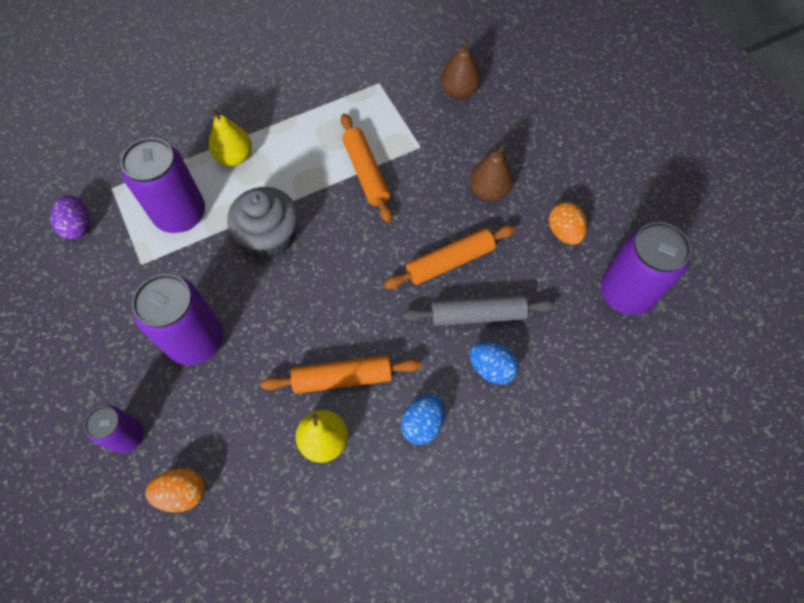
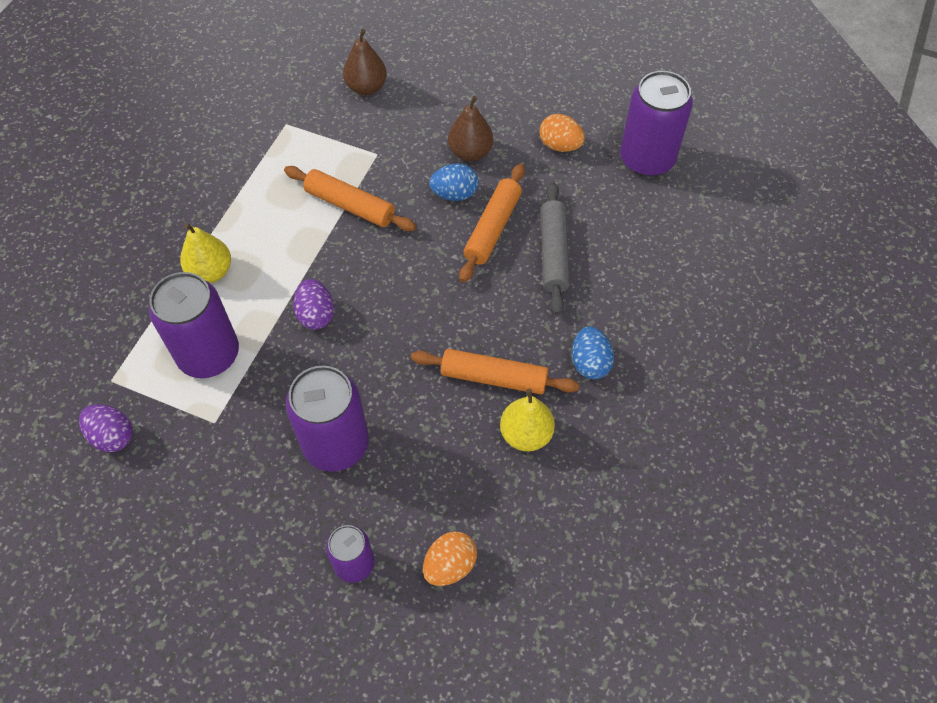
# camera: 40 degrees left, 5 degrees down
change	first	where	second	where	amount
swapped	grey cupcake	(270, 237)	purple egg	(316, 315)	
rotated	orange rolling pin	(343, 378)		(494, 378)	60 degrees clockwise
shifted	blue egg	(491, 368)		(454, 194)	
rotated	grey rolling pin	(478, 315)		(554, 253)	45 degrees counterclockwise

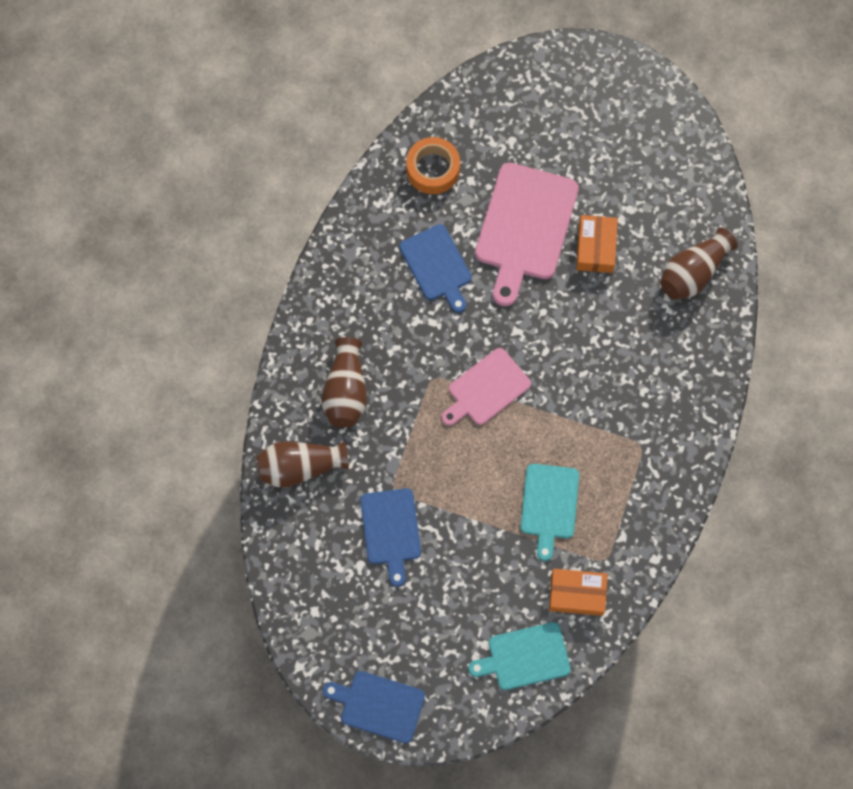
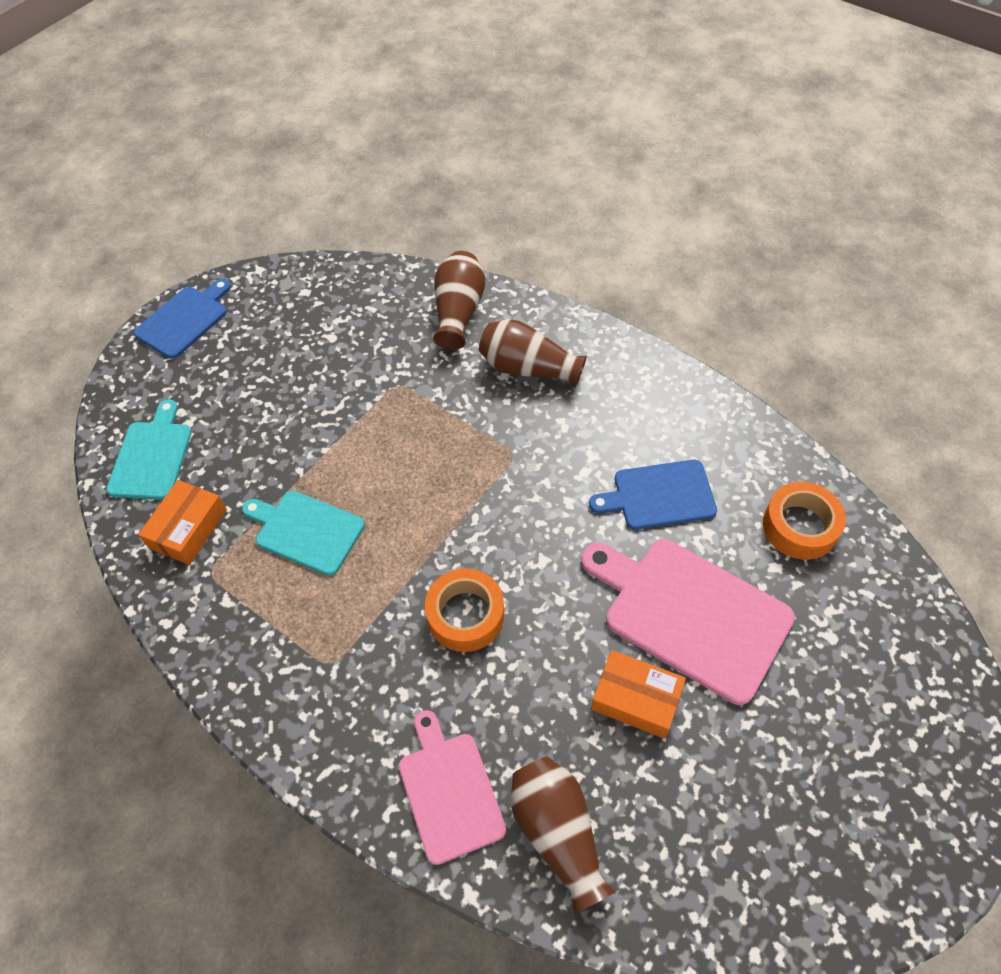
# camera: 110 degrees right, 15 degrees down
change	first	where	second	where	amount
shifted	pink cutting board	(486, 389)		(449, 791)	
new			orange tape	(465, 615)	
gone	blue cutting board	(390, 530)			

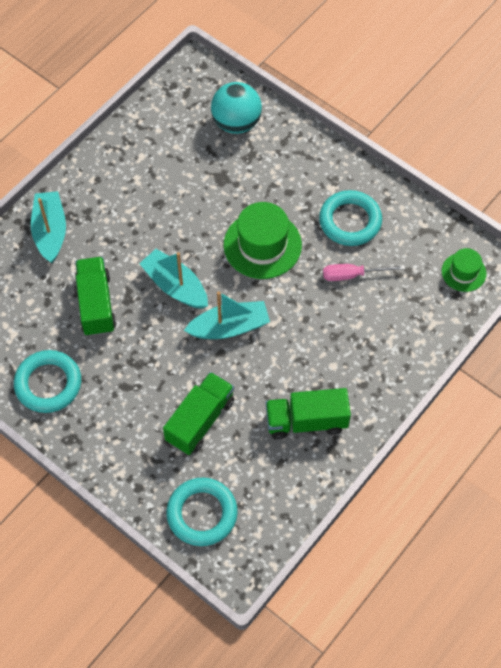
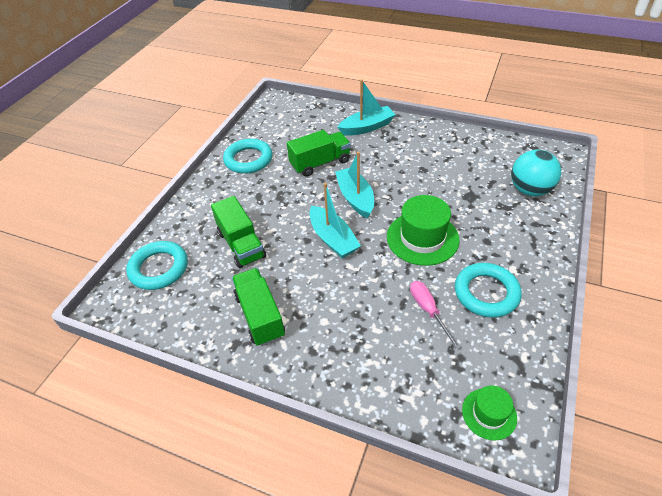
# camera: 75 degrees right, 15 degrees down
change	first	where	second	where	amount
rotated	green truck	(200, 420)		(241, 244)	45 degrees clockwise
rotated	turquoise boat	(175, 286)		(355, 198)	45 degrees counterclockwise

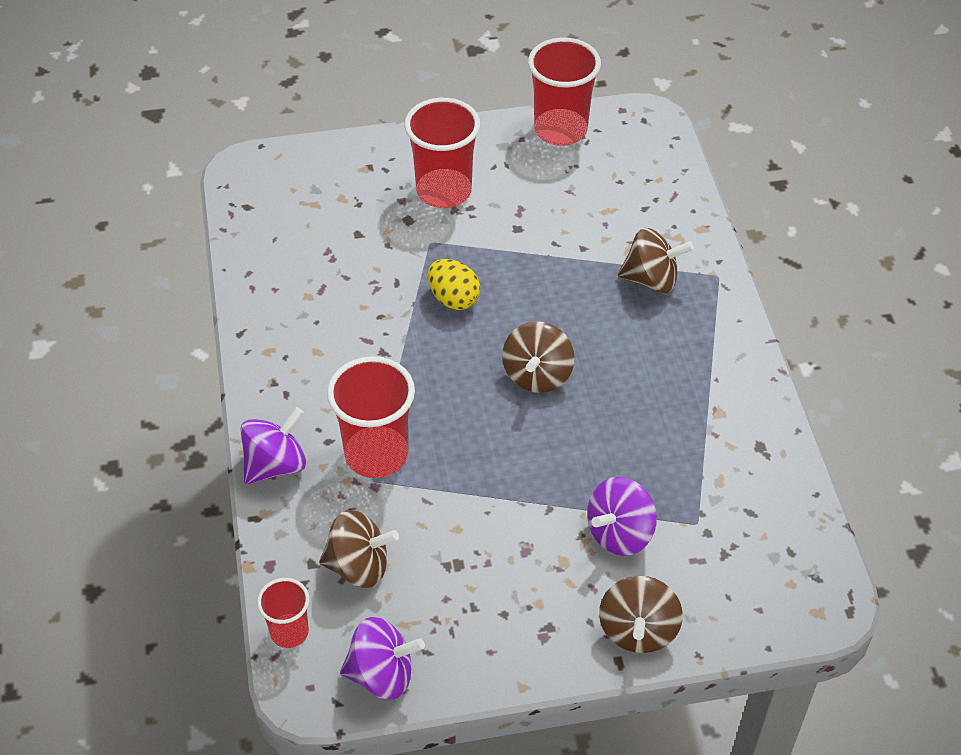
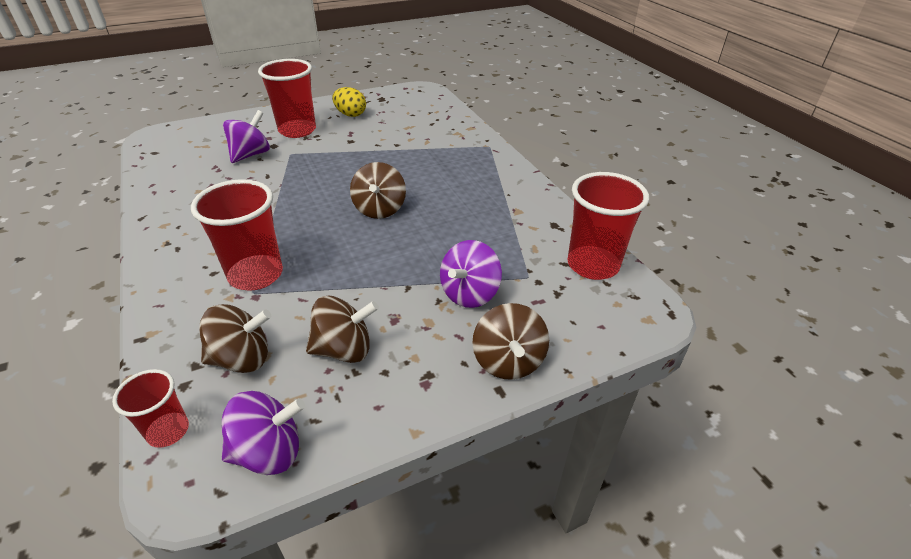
# camera: 15 degrees left, 10 degrees down
change	first	where	second	where	amount
shifted	purple spinning top	(276, 465)		(251, 155)	
shifted	brown spinning top	(651, 280)		(344, 349)	
shifted	yellow egg	(453, 299)		(350, 114)	
shifted	red cup	(560, 130)		(592, 265)	

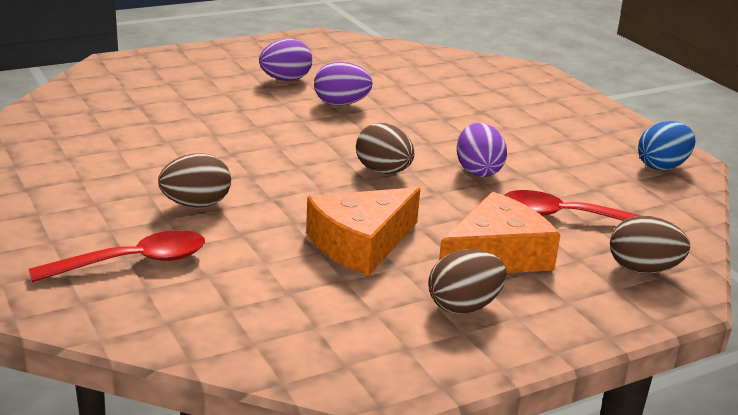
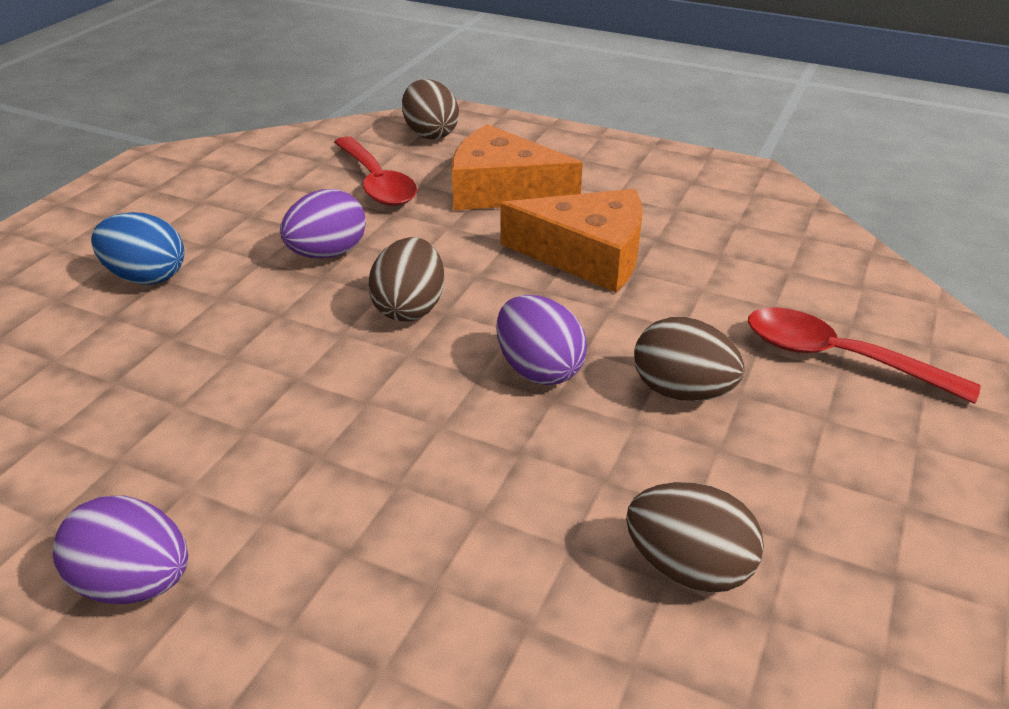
# camera: 125 degrees left, 10 degrees up
change	first	where	second	where	amount
shifted	blue egg	(662, 166)		(147, 277)	
shifted	purple egg	(341, 104)		(539, 369)	
shifted	brown egg	(464, 306)		(688, 567)	

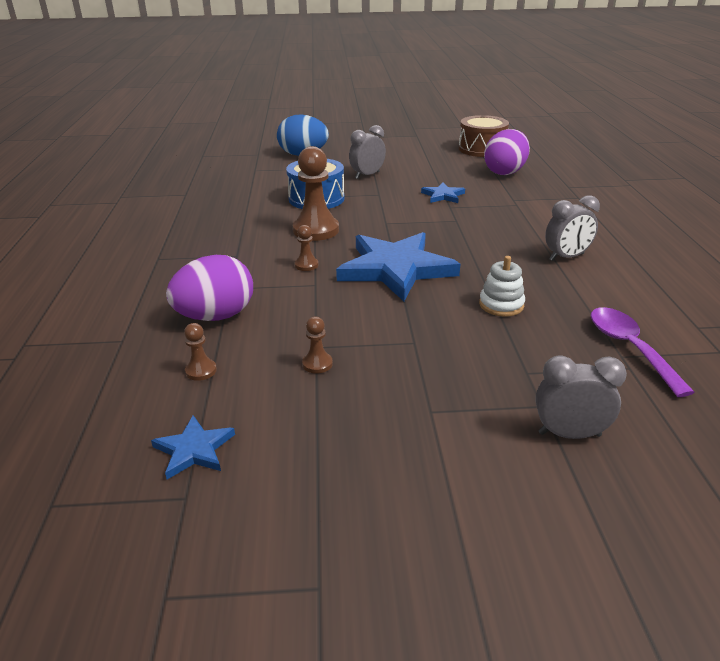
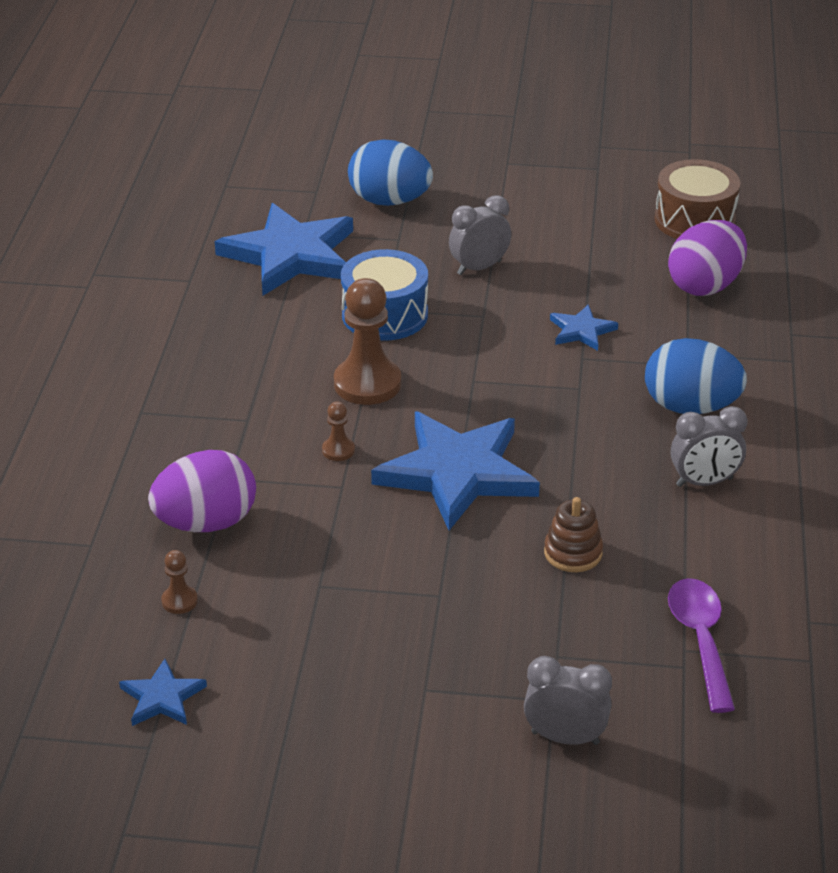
# camera: 10 degrees right, 5 degrees up
change	first	where	second	where	amount
new			blue star	(291, 255)	
repainted	white stacking toy	(501, 305)	brown stacking toy	(573, 553)	
new			blue egg	(690, 407)	
gone	brown pawn	(317, 364)			

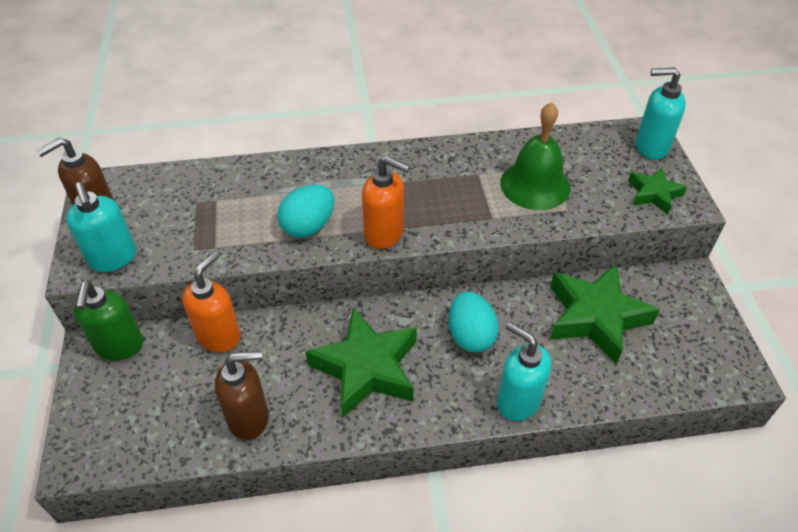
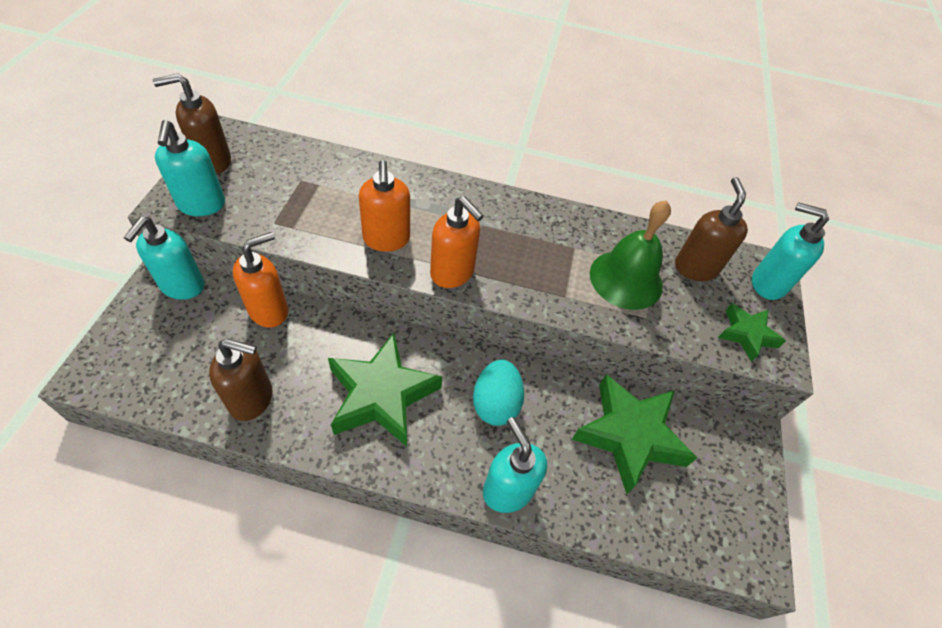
# camera: 15 degrees right, 5 degrees up
change	first	where	second	where	amount
repainted	green soap dispenser	(119, 346)	turquoise soap dispenser	(182, 286)	
swapped	turquoise egg	(308, 226)	orange soap dispenser	(386, 239)	
new			brown soap dispenser	(695, 268)	

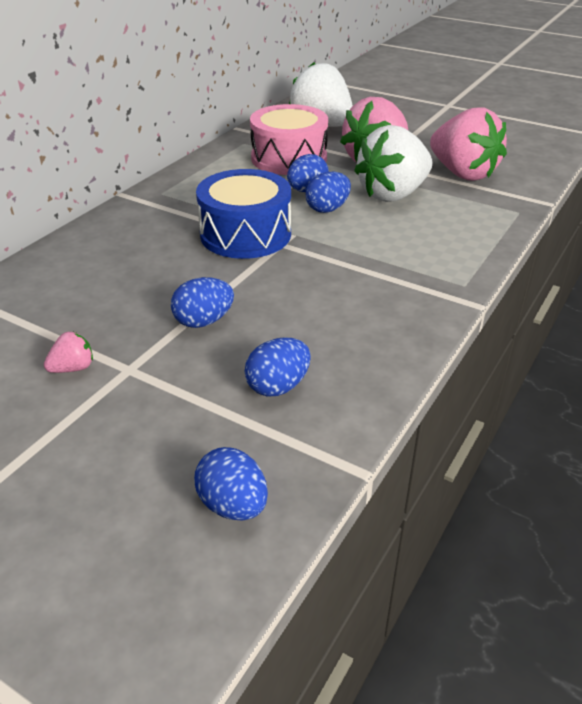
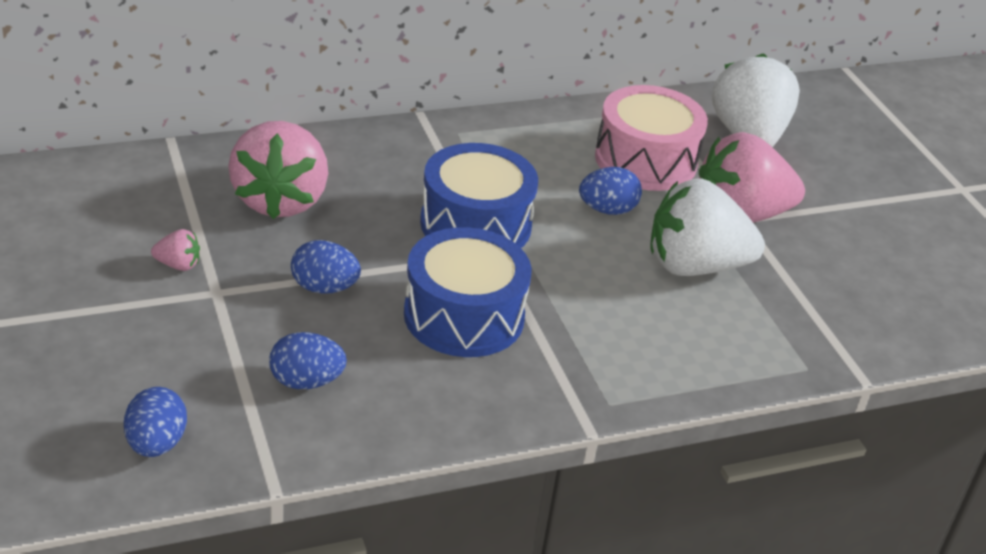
# camera: 35 degrees right, 0 degrees up
change	first	where	second	where	amount
shifted	pink strawberry	(462, 173)		(280, 200)	
new			blue drum	(464, 316)	
gone	blue egg	(327, 209)			

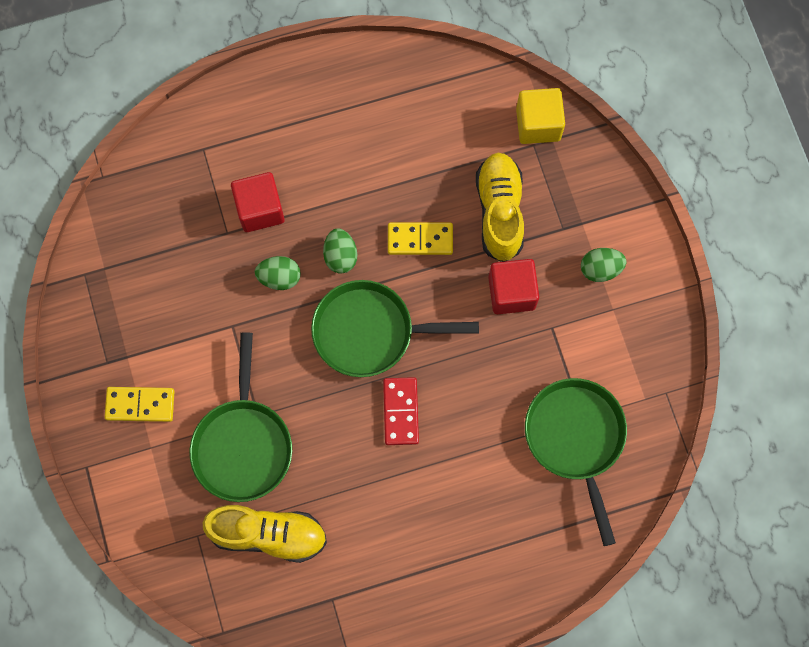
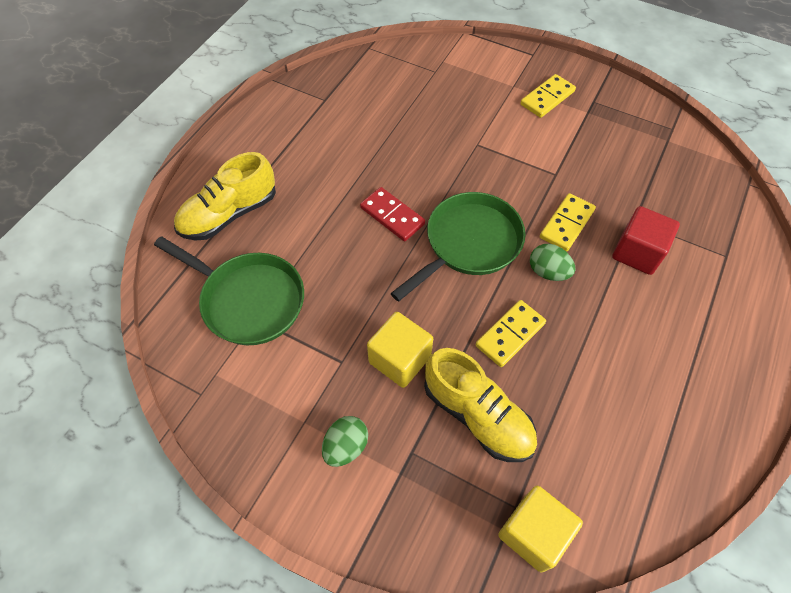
# camera: 135 degrees right, 15 degrees down
change	first	where	second	where	amount
shifted	yellow shoe	(268, 534)		(229, 214)	
repainted	red cube	(511, 292)	yellow cube	(399, 359)	
swapped	green egg	(279, 278)	yellow domino	(567, 224)	
gone	green pan	(243, 444)			

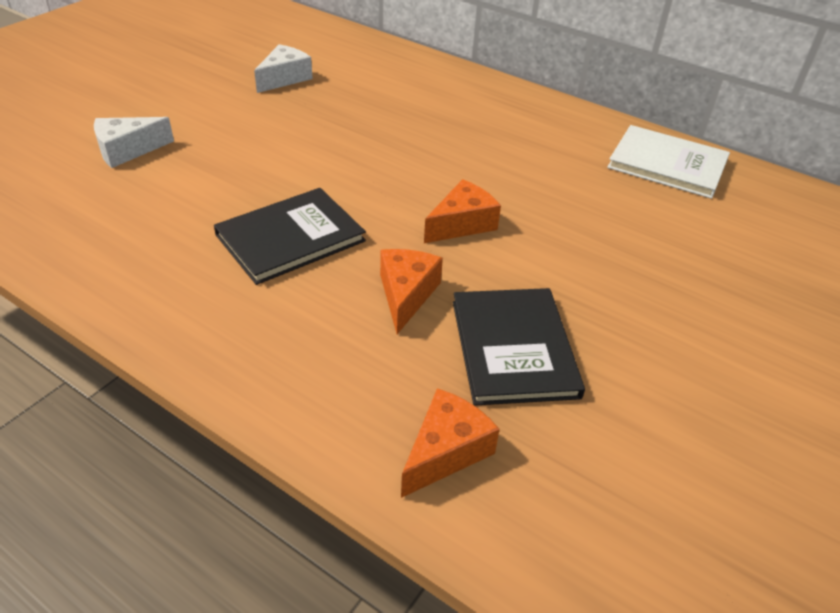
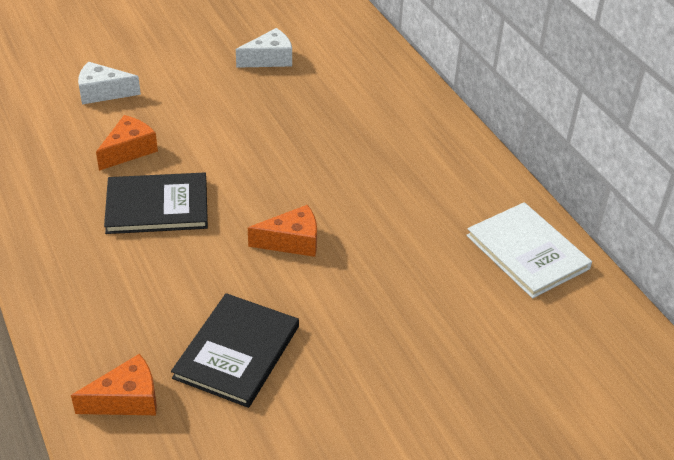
# camera: 30 degrees right, 0 degrees up
change	first	where	second	where	amount
shifted	orange cheese	(406, 295)		(129, 150)	

